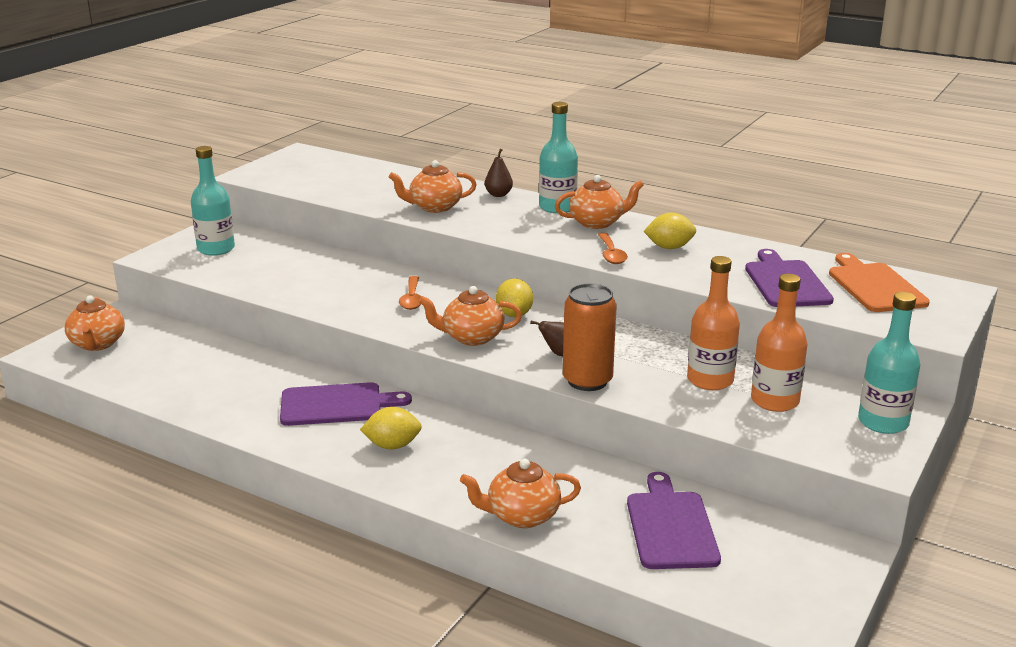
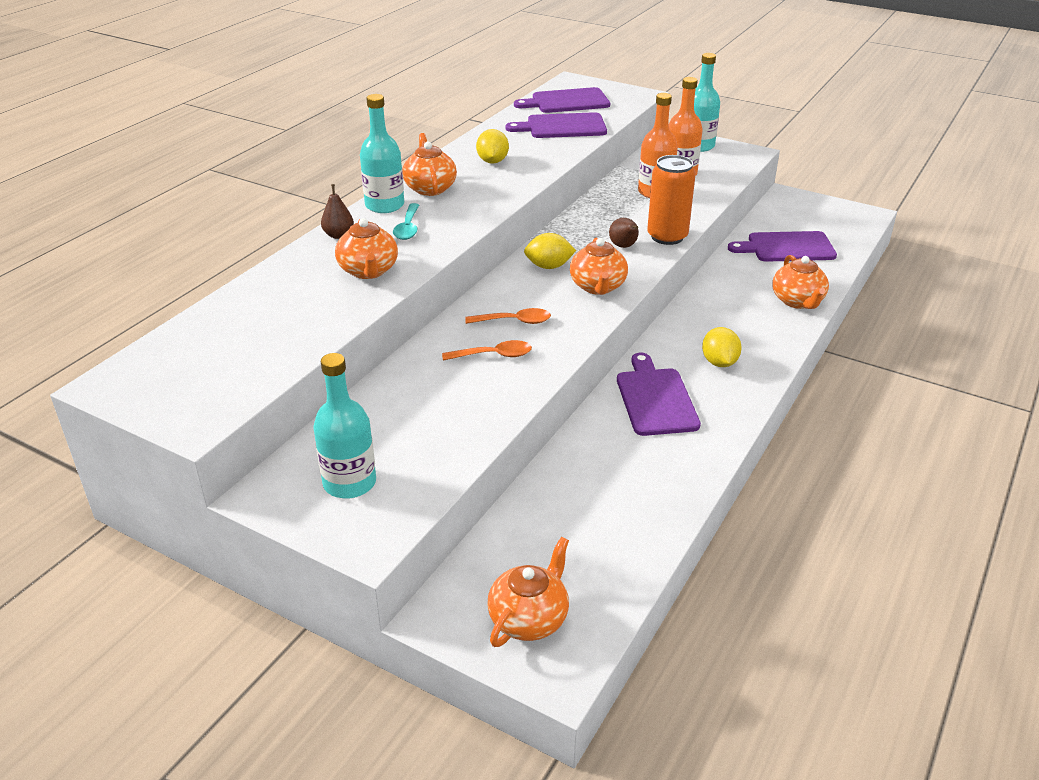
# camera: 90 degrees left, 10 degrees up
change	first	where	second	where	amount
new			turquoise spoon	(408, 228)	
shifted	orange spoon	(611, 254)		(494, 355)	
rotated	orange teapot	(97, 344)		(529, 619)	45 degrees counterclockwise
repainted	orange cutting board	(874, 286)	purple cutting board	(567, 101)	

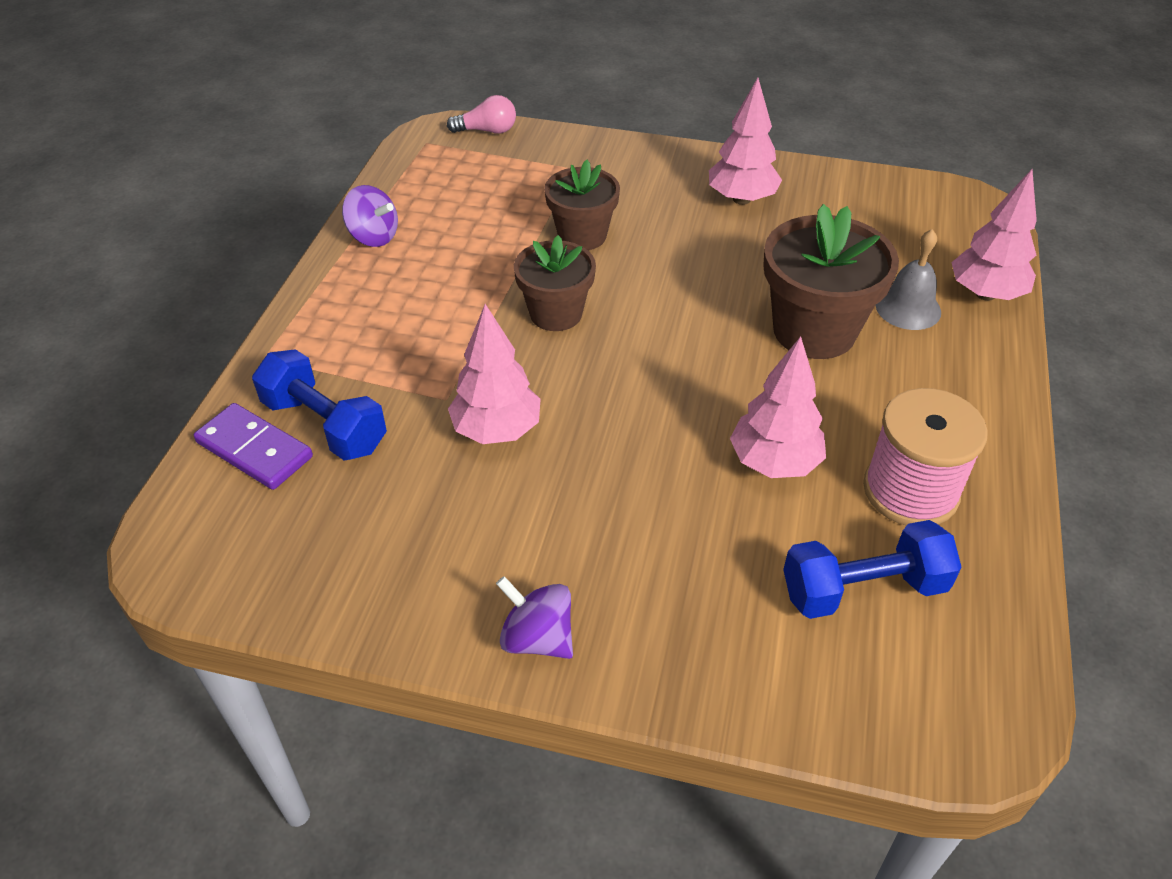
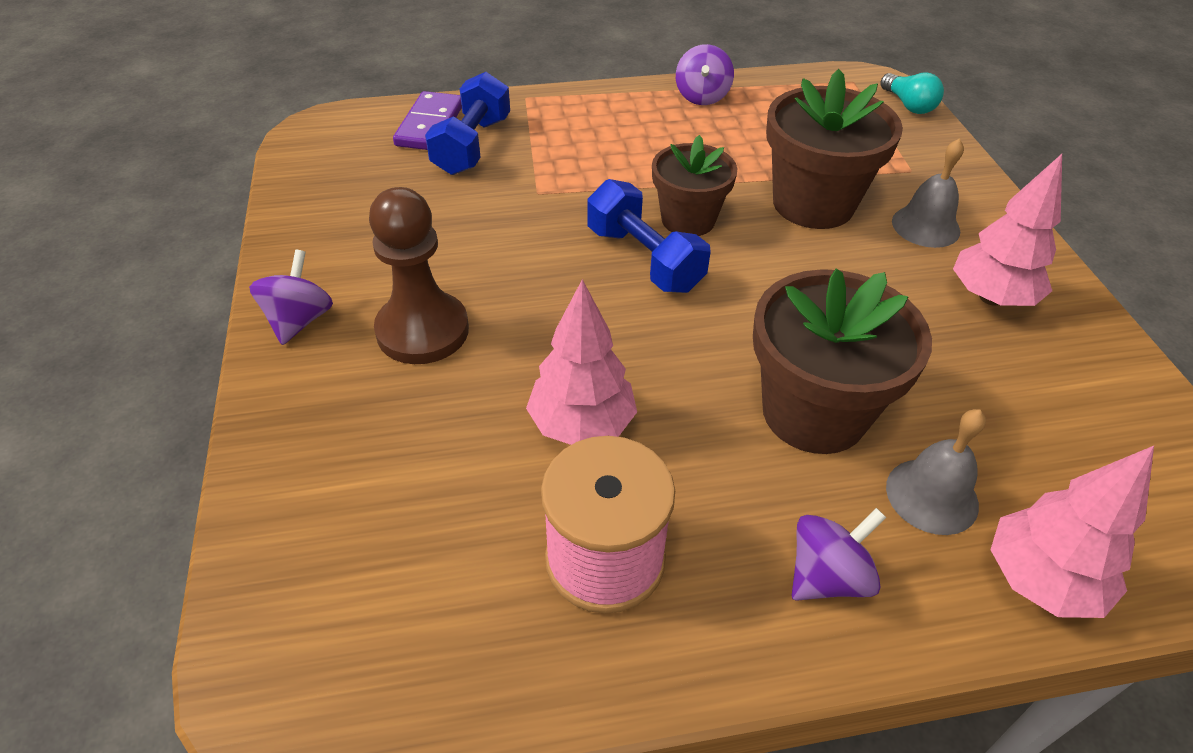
# camera: 65 degrees right, 0 degrees up
change	first	where	second	where	amount
new			brown pawn	(422, 330)	
shifted	blue dumbbell	(863, 589)		(644, 259)	
scaled	brown flower pot	(582, 235)		(813, 204)	x1.54
new			purple spinning top	(827, 576)	
repainted	pink light bulb	(487, 131)	turquoise light bulb	(908, 105)	
new			grey bell	(925, 226)	
gone	pink tree	(496, 430)			

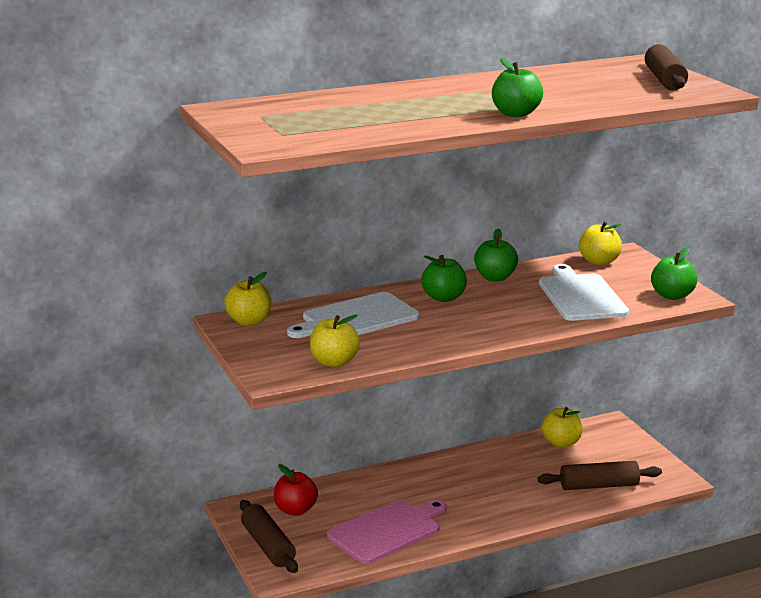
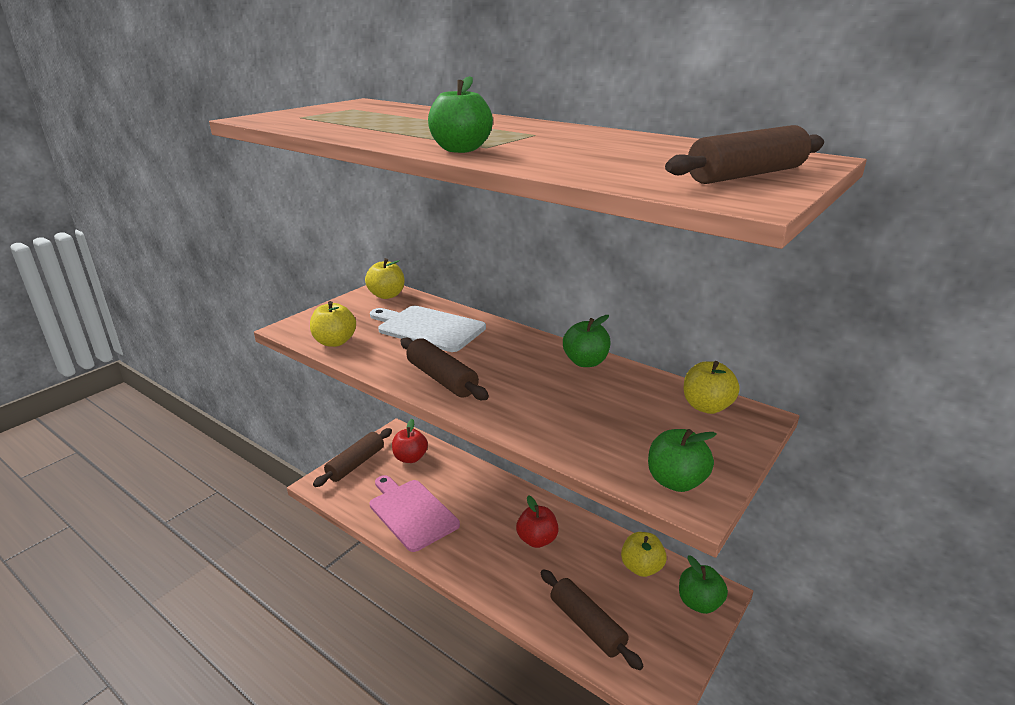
# camera: 60 degrees right, 5 degrees up
change	first	where	second	where	amount
rotated	pink cutting board	(387, 530)		(411, 512)	150 degrees counterclockwise
new			brown rolling pin	(441, 379)	
new			red apple	(537, 540)	
shifted	green apple	(443, 298)		(699, 603)	
gone	white cutting board	(580, 296)			

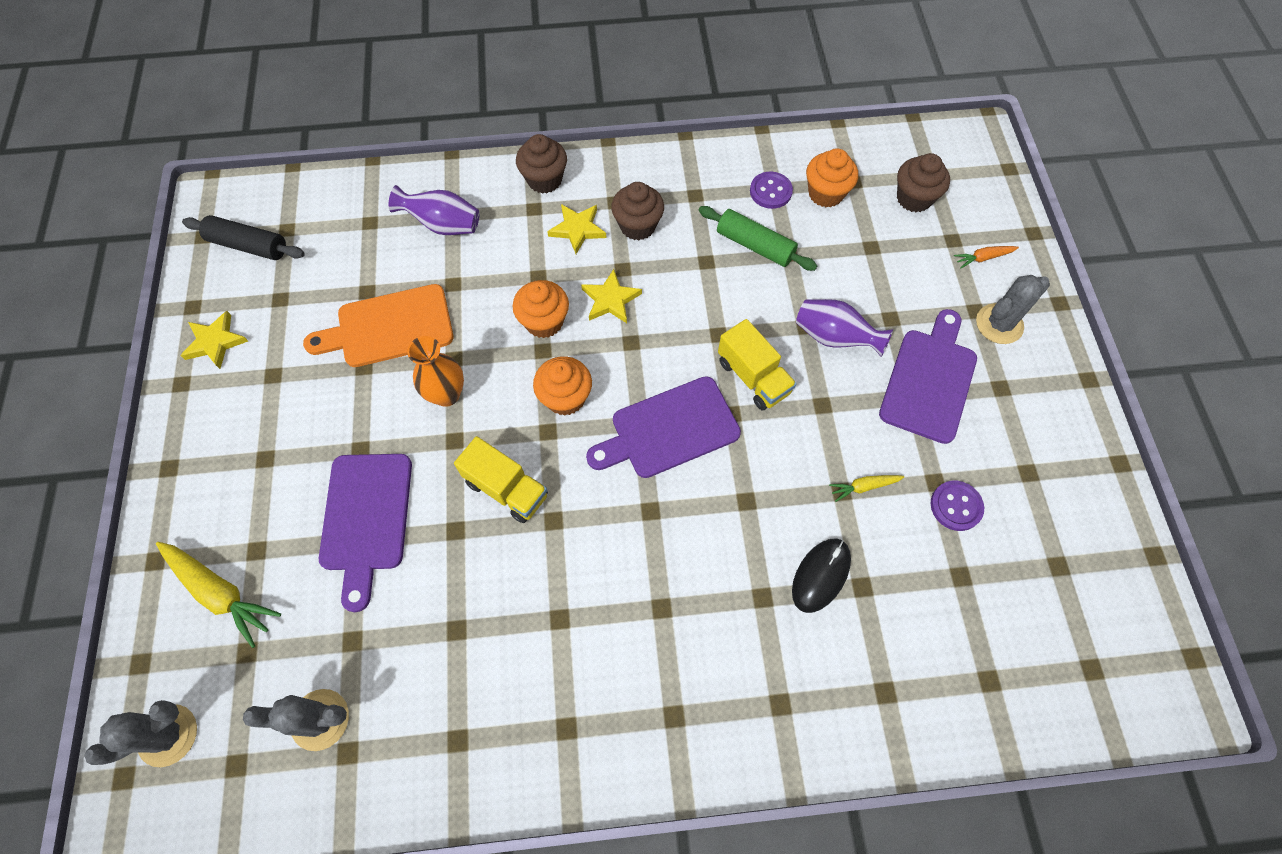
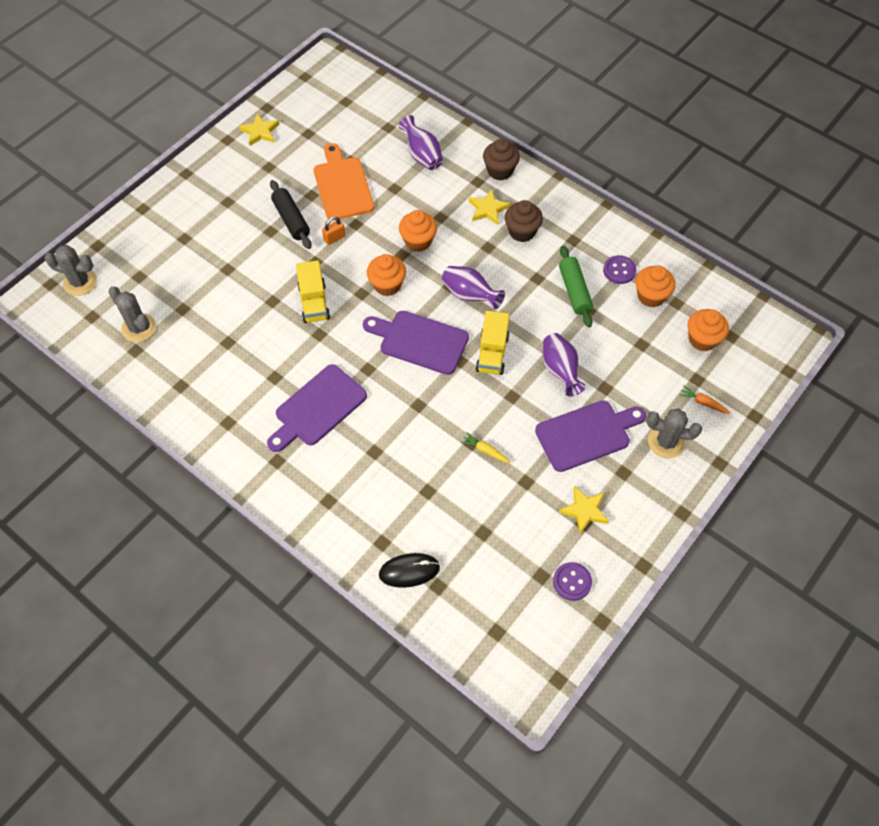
# camera: 45 degrees right, 5 degrees down
change	first	where	second	where	amount
shifted	purple cutting board	(366, 518)		(318, 408)	
shifted	black rolling pin	(248, 245)		(291, 220)	
rotated	orange cutting board	(389, 327)		(342, 186)	45 degrees clockwise
swapped	orange vase	(446, 394)	orange padlock	(334, 238)	
shifted	black mouse	(821, 575)		(409, 571)	
new			purple vase	(470, 295)	
shifted	purple button	(956, 506)		(572, 582)	
shifted	yellow star	(610, 300)		(584, 511)	
repainted	brown cupcake	(914, 198)	orange cupcake	(702, 339)	
gone	yellow carrot	(220, 592)			

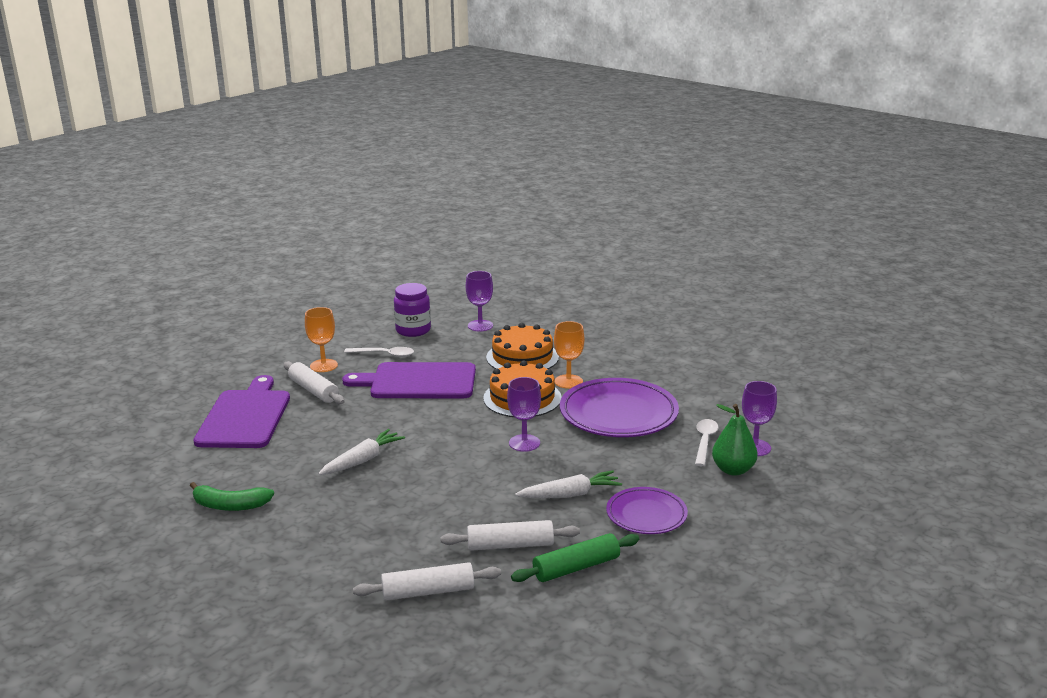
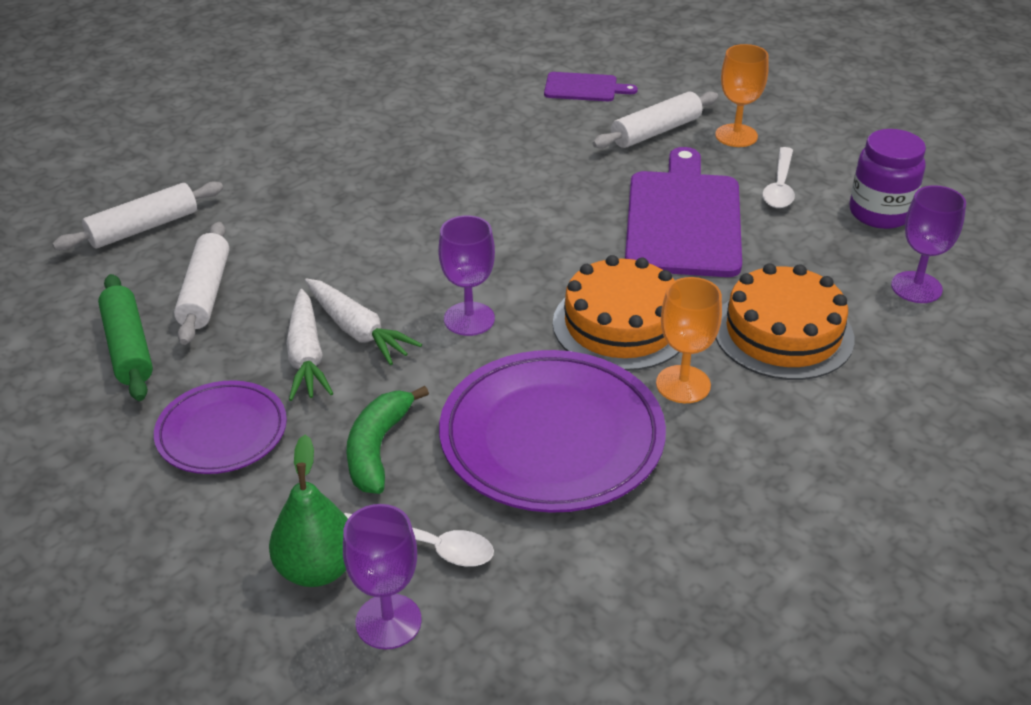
# camera: 95 degrees right, 15 degrees up
change	first	where	second	where	amount
rotated	white rolling pin	(428, 591)		(143, 228)	60 degrees clockwise
shifted	white carrot	(362, 460)		(357, 330)	
shifted	green banana	(230, 505)		(378, 448)	
scaled	purple cutting board	(245, 417)		(584, 88)	x0.50

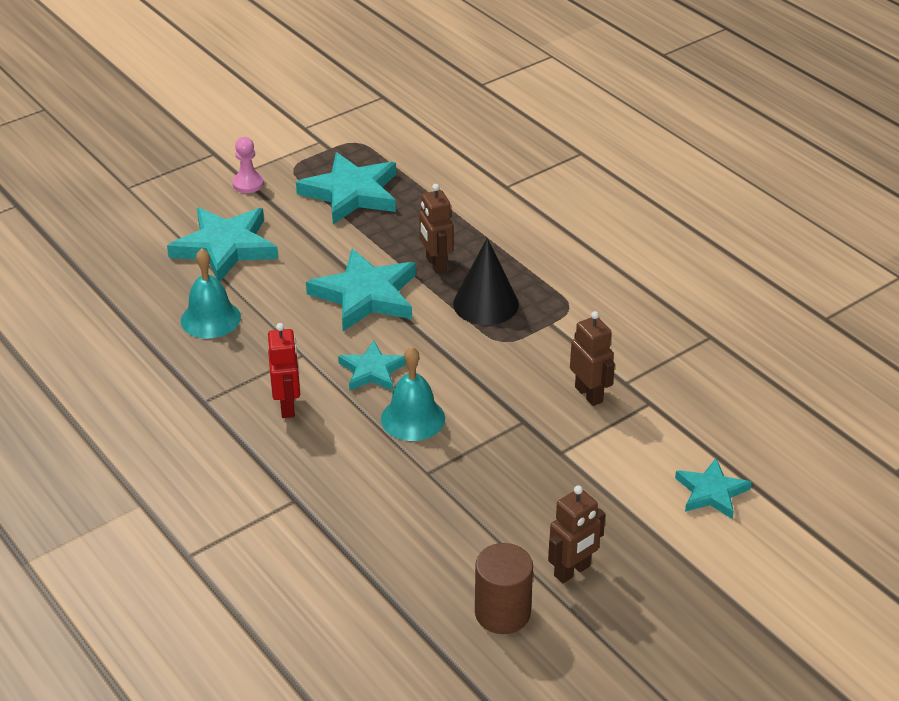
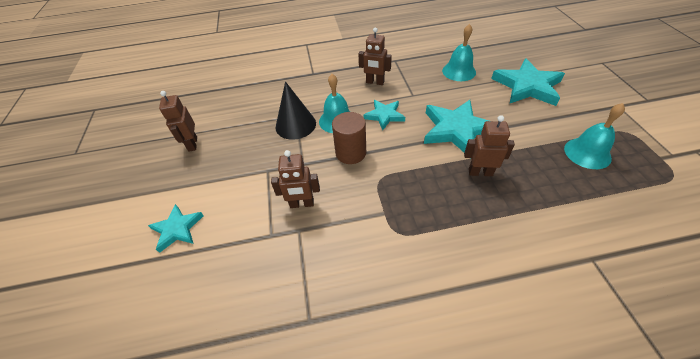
# camera: 120 degrees right, 10 degrees up
change	first	where	second	where	amount
shifted	black cone	(486, 304)		(295, 125)	
shifted	brown cylinder	(502, 613)		(351, 153)	
repainted	red robot	(287, 406)	brown robot	(375, 82)	
swapped	turquoise star	(351, 193)	turquoise bell	(587, 153)	
gone	pink pawn	(248, 184)			

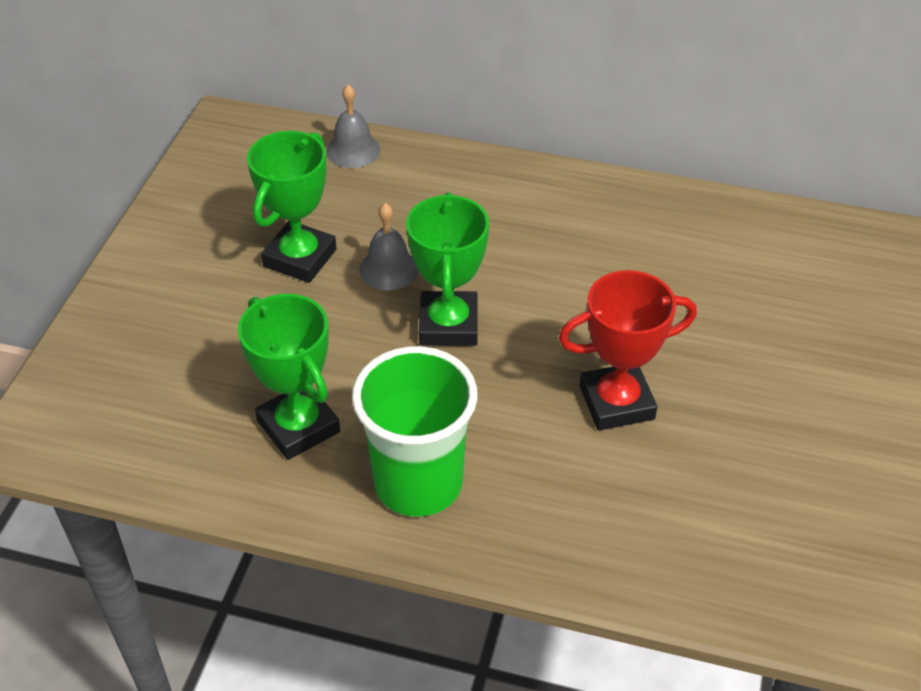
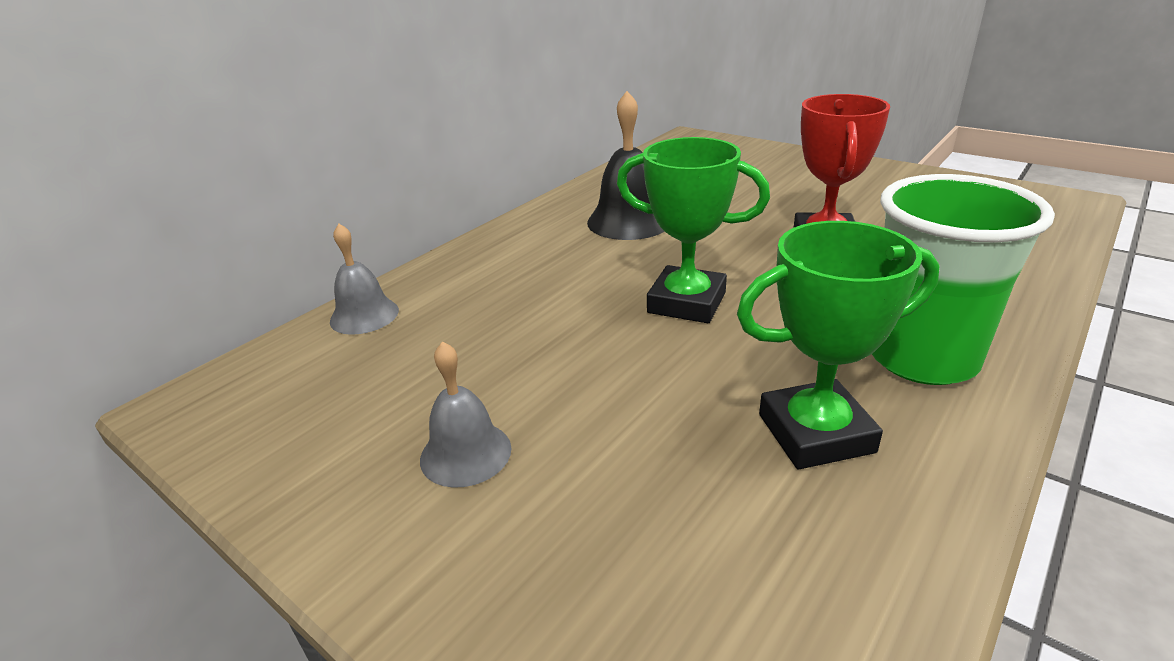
# camera: 65 degrees left, 15 degrees down
change	first	where	second	where	amount
shifted	grey bell	(389, 269)		(465, 453)	
new			black bell	(629, 221)	
gone	green trophy	(300, 258)			

